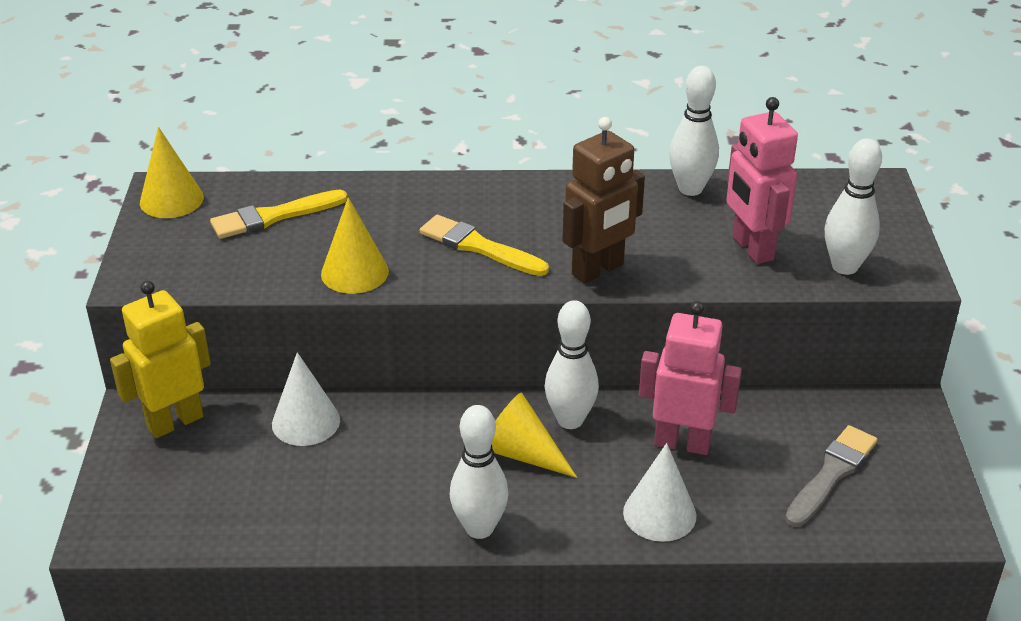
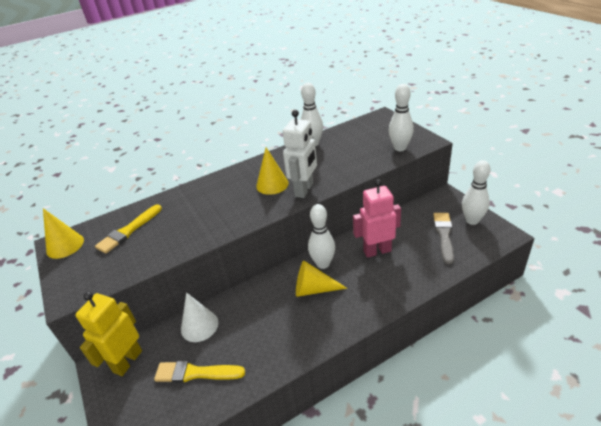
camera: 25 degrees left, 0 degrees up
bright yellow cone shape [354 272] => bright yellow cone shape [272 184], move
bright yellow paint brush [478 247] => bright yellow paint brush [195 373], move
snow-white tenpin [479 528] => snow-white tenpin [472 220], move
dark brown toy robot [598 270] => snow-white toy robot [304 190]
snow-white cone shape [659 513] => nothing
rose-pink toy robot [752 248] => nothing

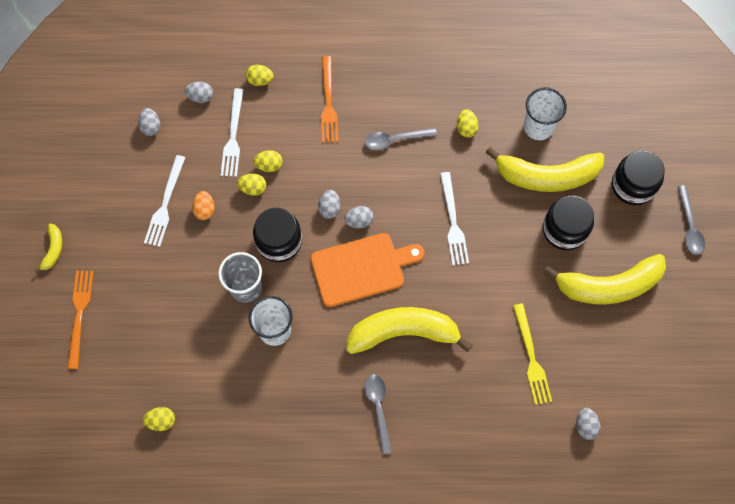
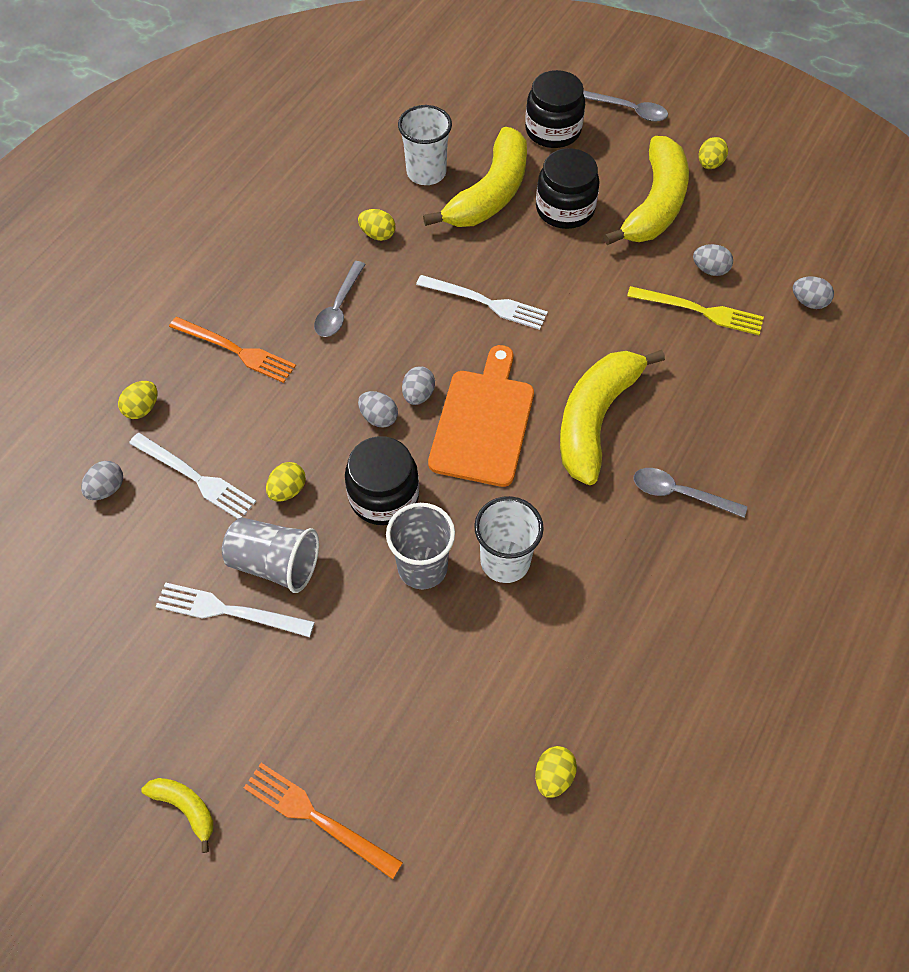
camera: 60 degrees left, 10 degrees down
gray toy egg [151 127] => gray toy egg [710 269], move
snow-white dinner fork [165 204] => snow-white dinner fork [229 611], 150 degrees clockwise
bright orange toy egg [205 209] => gray cup [275 563]
bright yellow toy egg [269 165] => bright yellow toy egg [709 164], move

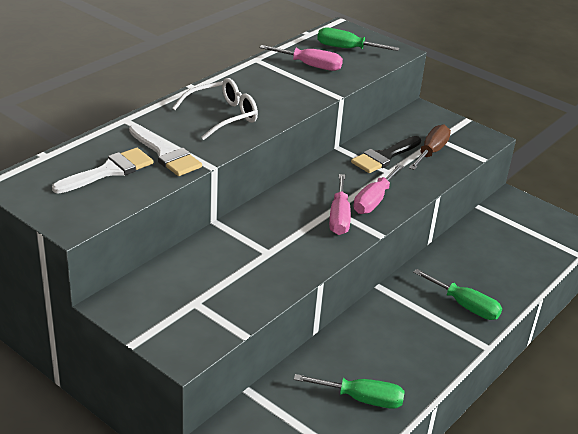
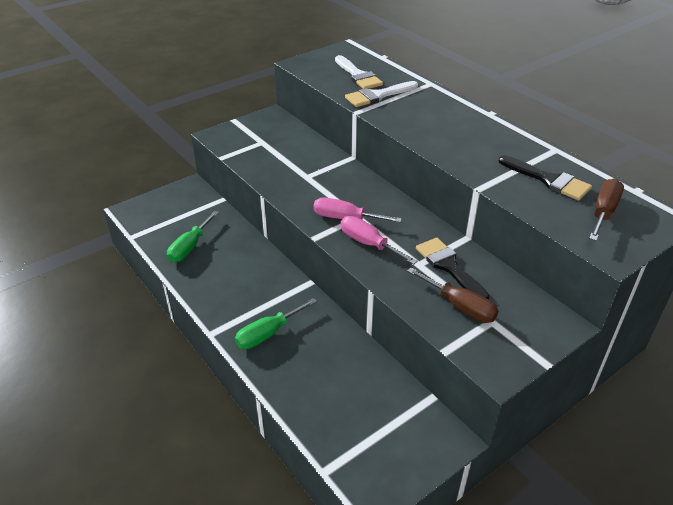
camera: 105 degrees right, 5 degrees up
snow-white spectacles [223 116] => nothing
rose-pink flat screwdriver [310 66] => black paint brush [548 180]
leaf-green flat screwdriver [346 48] => dark brown flat screwdriver [603 212]

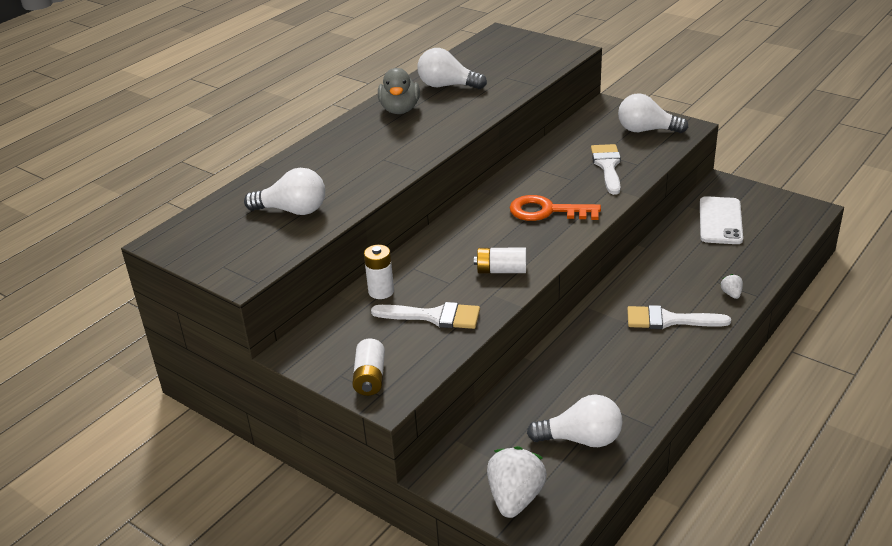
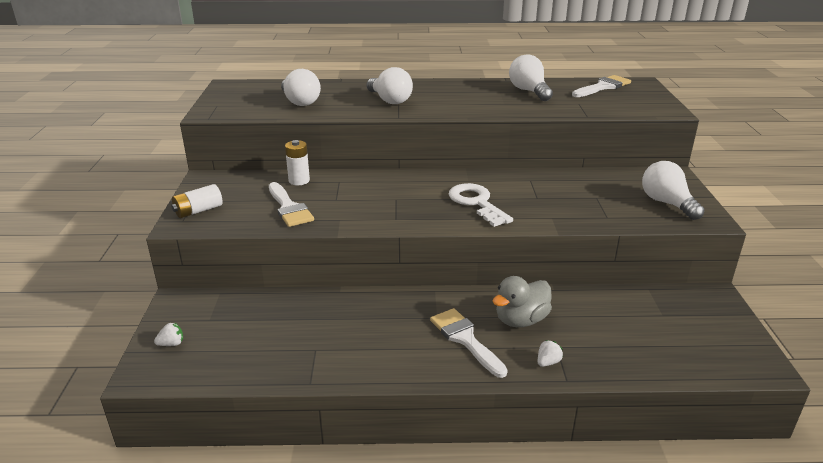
camera: 50 degrees right, 5 degrees down
gray duck [400 110] => gray duck [521 320], move
snow-white power cell [501 270] => nothing
snow-white berry [515 498] => snow-white berry [171 344], x0.46
bright orange latchkey [547 211] => snow-white latchkey [476 203]
snow-white light bulb [581 439] => snow-white light bulb [389 100], move
snow-white paint brush [607 166] => snow-white paint brush [603 87], move
snow-white smartphone [720 221] => nothing

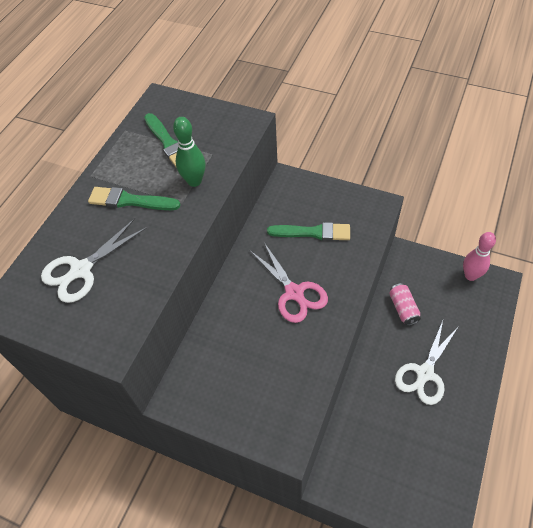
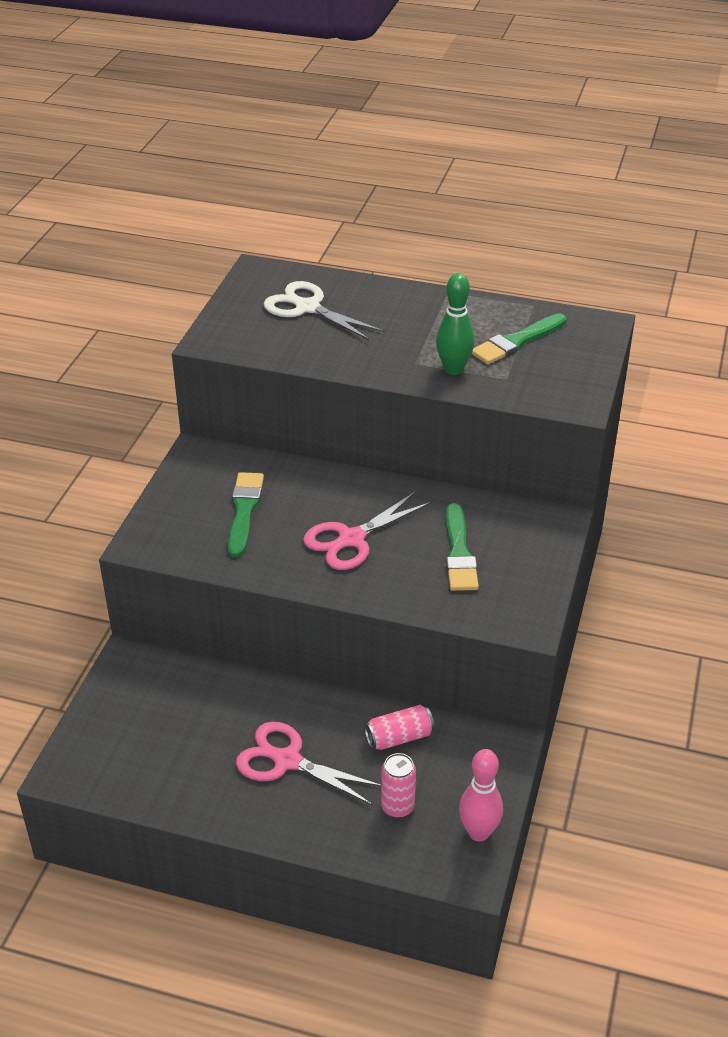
camera: 80 degrees right, 15 degrees down
leaf-green paint brush [130 201] => leaf-green paint brush [244 511], move
snow-white pair of scissors [424 373] => rose-pink pair of scissors [287 761]
nothing => rose-pink can [397 807]

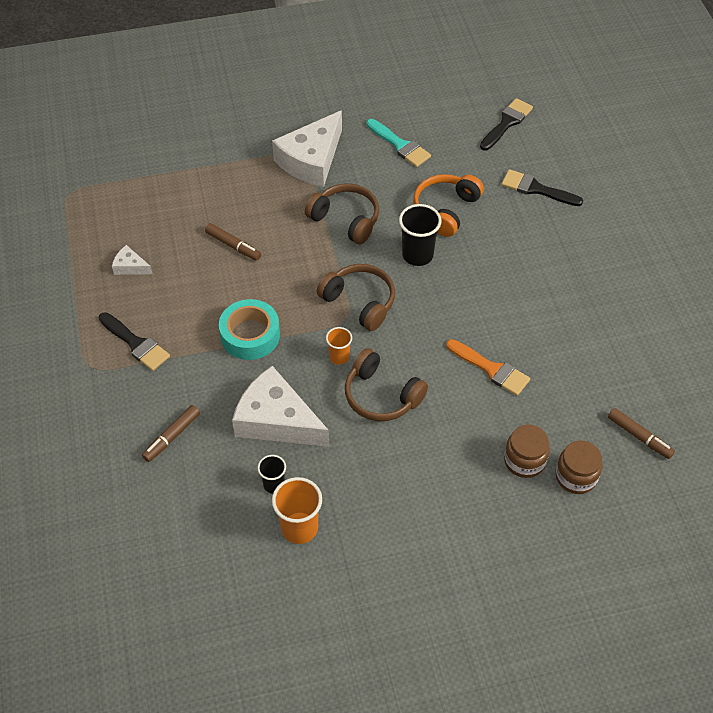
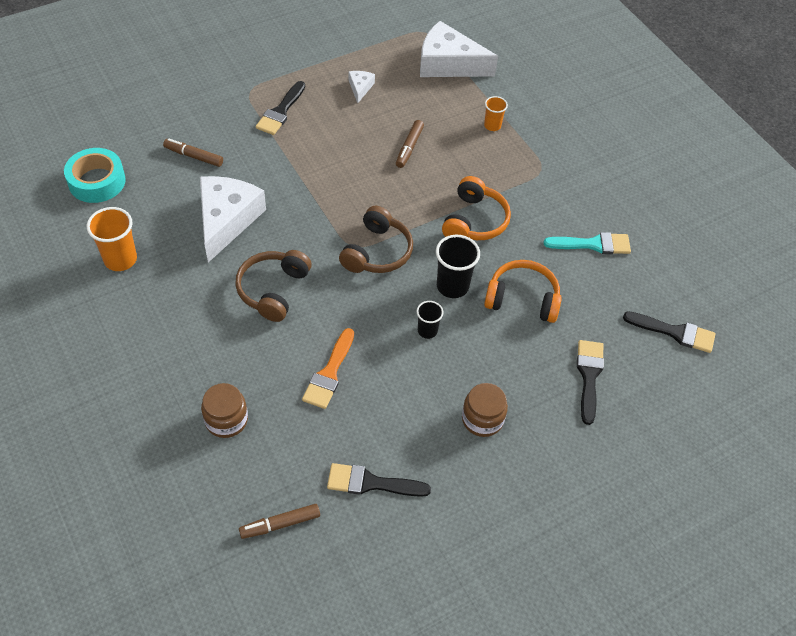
camera: 70 degrees right, 0 degrees up
teal roll of tape [250 335] => teal roll of tape [97 181], move
black cup [274 484] => black cup [427 331], move
snow-white cheese [311 160] => snow-white cheese [448 64], move
dark brown headset [345 219] => bright orange headset [474 221]
bright orange cup [339 357] => bright orange cup [492 126], move
teal paint brush [400 145] => teal paint brush [593 244], 120 degrees counterclockwise
dark brown jar [576 476] => dark brown jar [482 419], move
dark brown marker pen [639 437] => dark brown marker pen [280 524], 45 degrees clockwise
nothing => black paint brush [371 483]

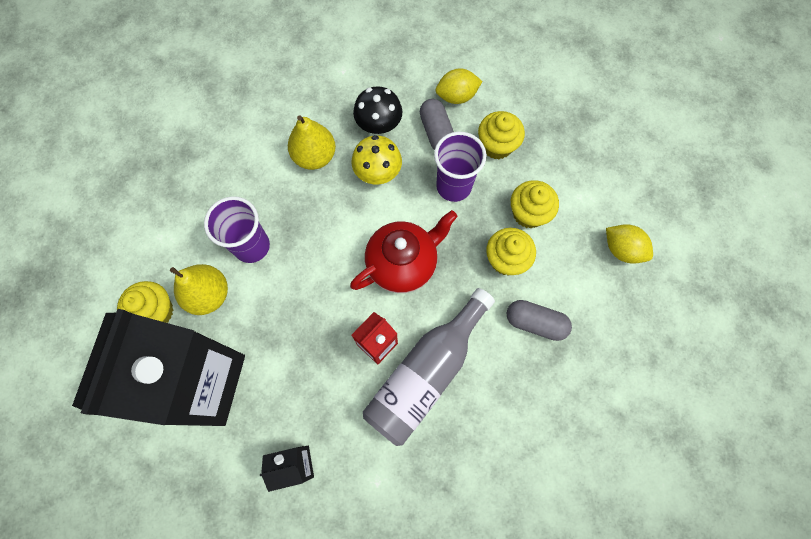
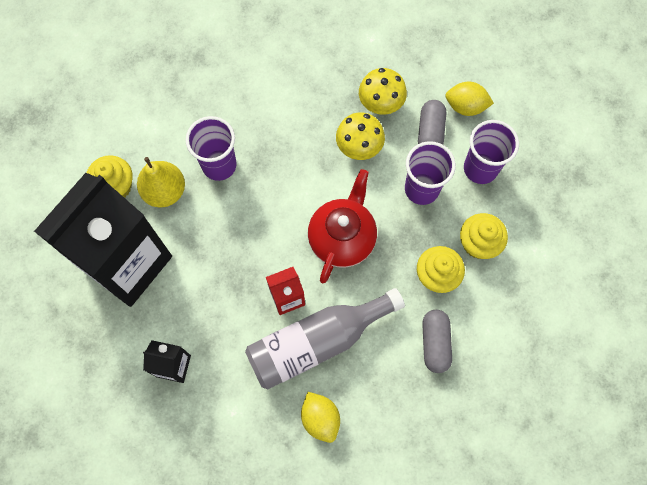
camera: 25 degrees right, 0 degrees up
bright yellow toy pear [314 156] => nothing
red china teapot [403 264] => red china teapot [342 238], 60 degrees counterclockwise
black toadstool [379 124] => bright yellow toadstool [381 103]
bright yellow fairy cake [497 145] => violet cup [480 168]
gray capsule [535 323] => gray capsule [435 343], 45 degrees clockwise
bright yellow citrus fruit [622 249] => bright yellow citrus fruit [320 418], move

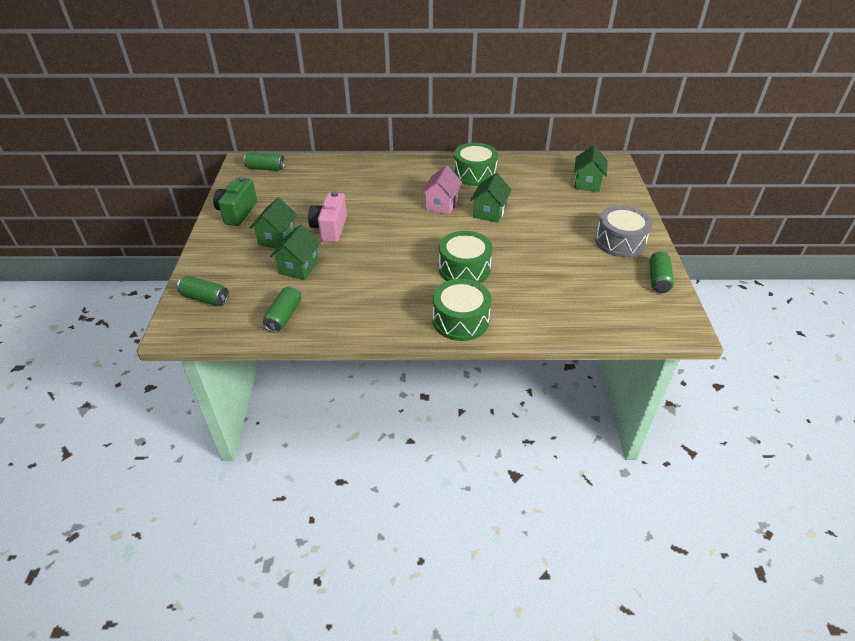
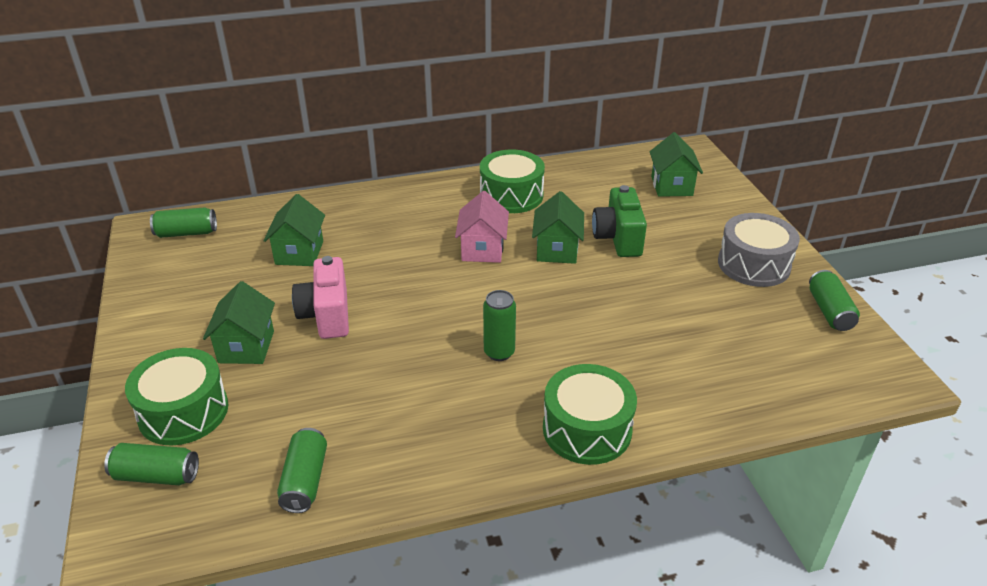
camera: 15 degrees left, 5 degrees down
leaf-green compact camera [237 213] => leaf-green compact camera [618 238], move
leaf-green toy house [299 267] => leaf-green toy house [299 253], move
leaf-green snare drum [464 269] => leaf-green snare drum [183 411], move
nothing => leaf-green can [499 352]

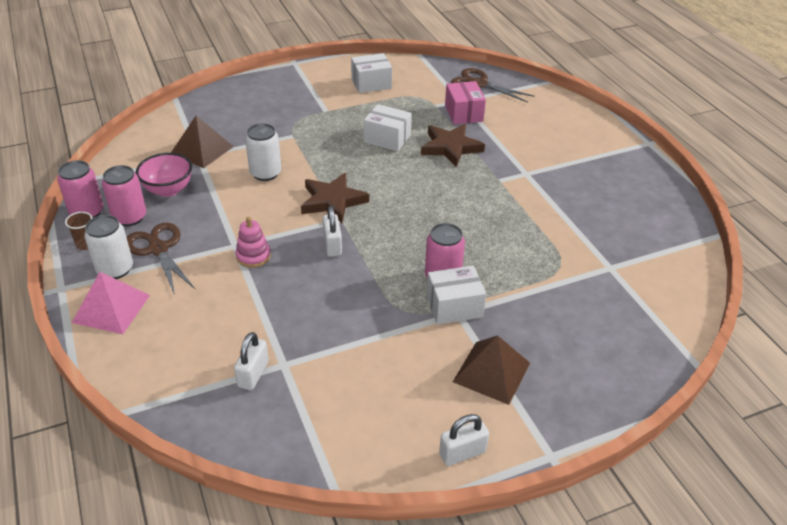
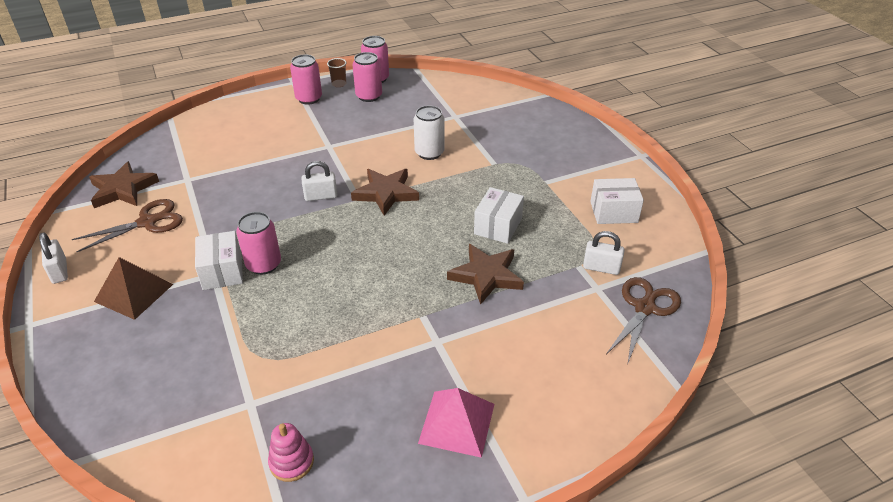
camera: 90 degrees right, 0 degrees up
rose-pink solid pyramid [111 308] => rose-pink solid pyramid [456 423], move
snow-white can [115 269] => rose-pink can [309 99]
dark brown pair of scissors [158 249] => dark brown pair of scissors [147 222], move
rose-pink bowl [168 190] => nothing
dark brown solid pyramid [202 150] => nothing
snow-white small lock [253 374] => snow-white small lock [601 268], move
rose-pink stacking rings [253 256] => rose-pink stacking rings [291 462], move
snow-white parcel [371 83] => snow-white parcel [613 212], 75 degrees counterclockwise
rose-pink parcel [463 113] => nothing
nothing => dark brown five-pointed star [123 189]

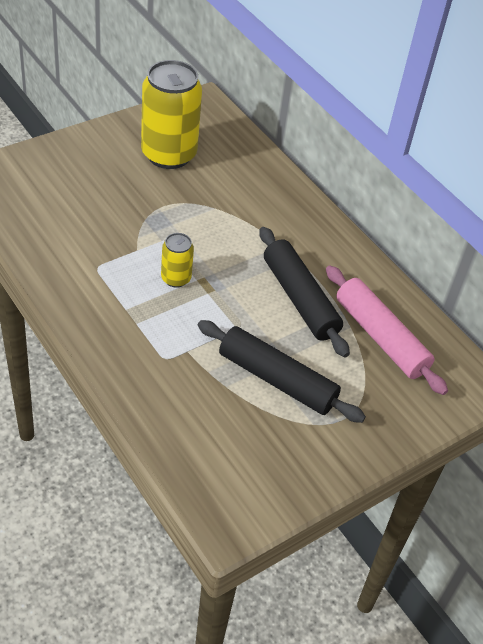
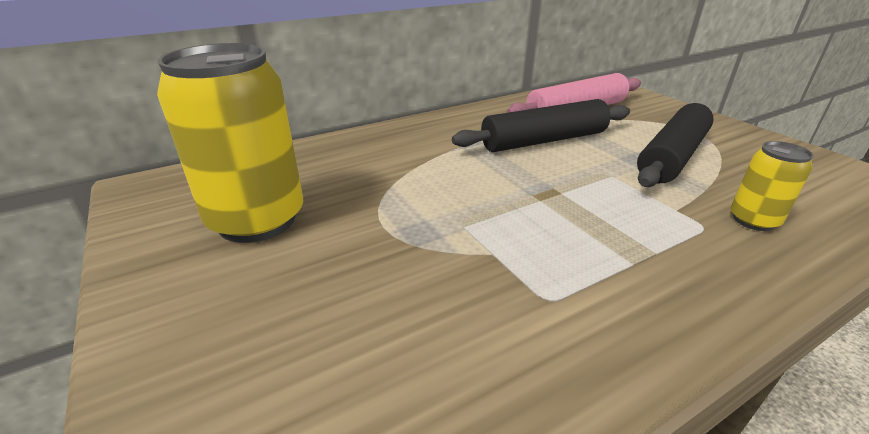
camera: 80 degrees left, 15 degrees down
bright yellow can [176 278] => bright yellow can [753 220], move

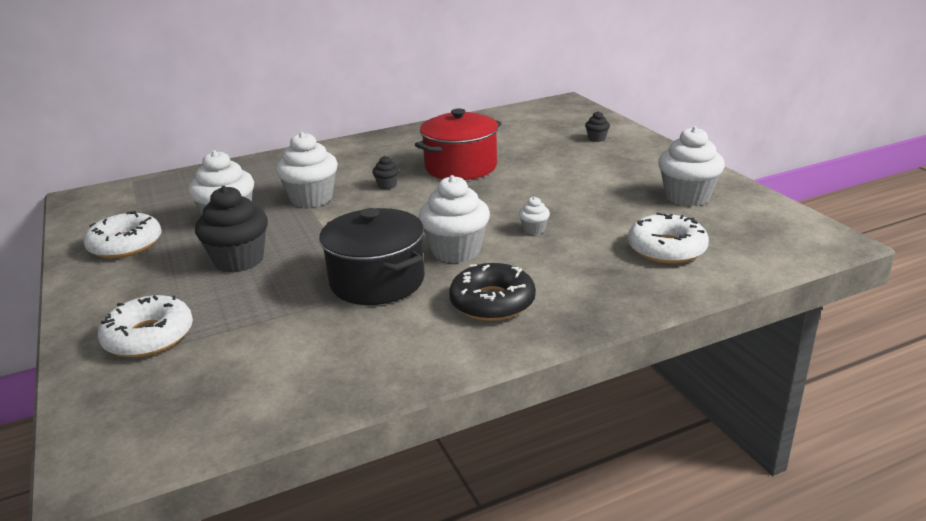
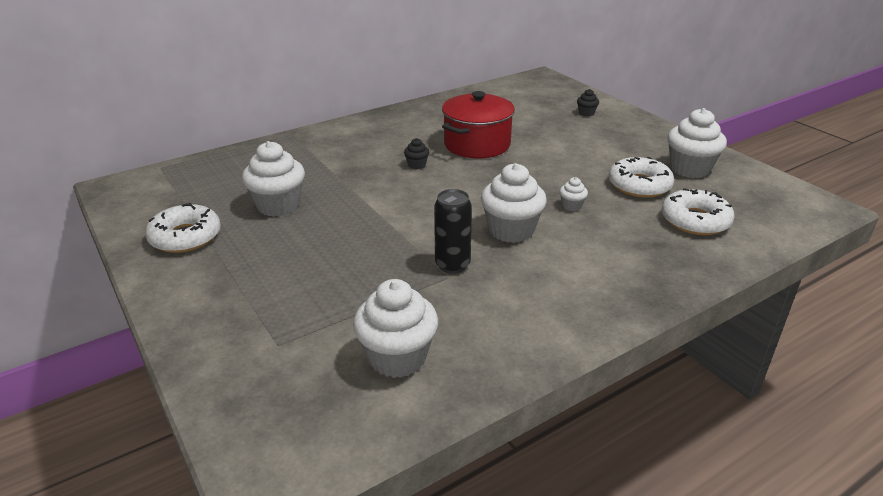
camera: 10 degrees left, 5 degrees up
snow-white doughnut [149 337] => snow-white doughnut [639 185], move
black fairy cake [239 260] => nothing
snow-white fairy cake [311 199] => snow-white fairy cake [397 357], move
black stockpot [377 281] => black can [452 265]
black doughnut [492 302] => nothing

